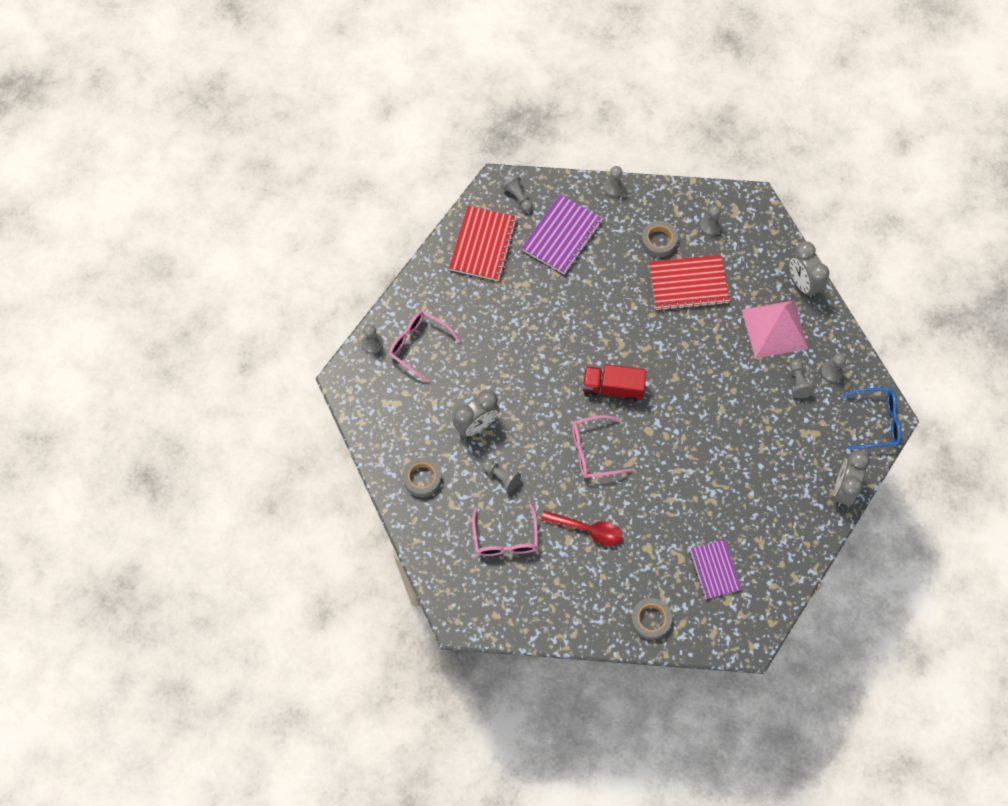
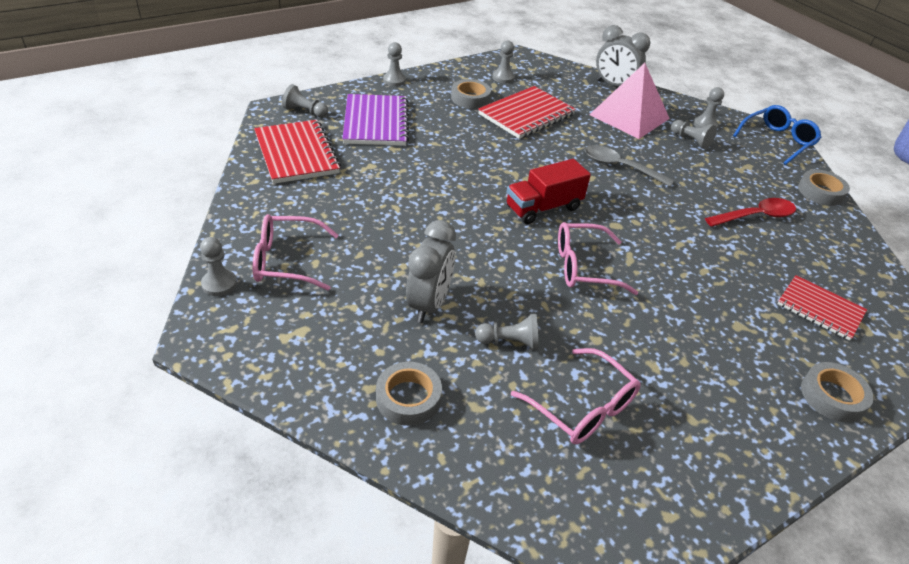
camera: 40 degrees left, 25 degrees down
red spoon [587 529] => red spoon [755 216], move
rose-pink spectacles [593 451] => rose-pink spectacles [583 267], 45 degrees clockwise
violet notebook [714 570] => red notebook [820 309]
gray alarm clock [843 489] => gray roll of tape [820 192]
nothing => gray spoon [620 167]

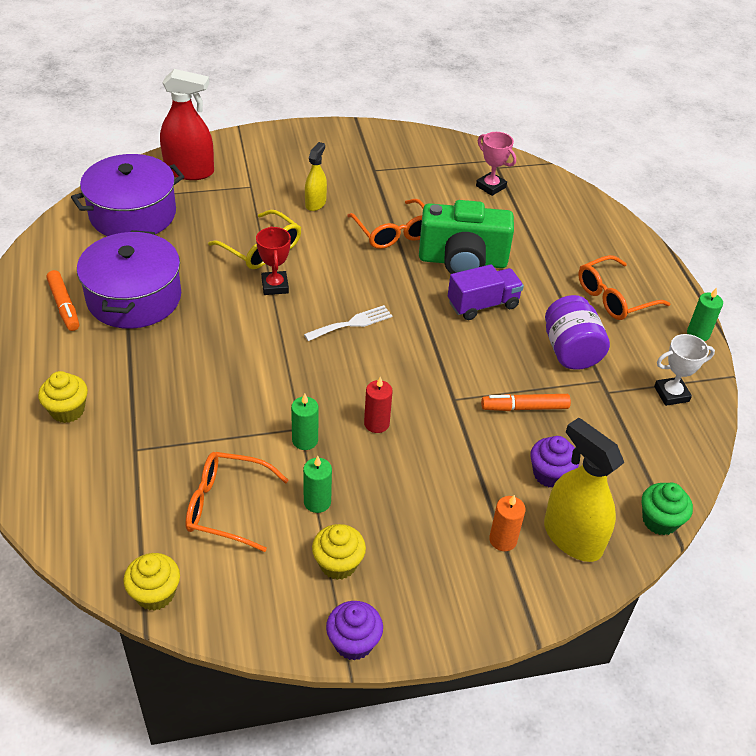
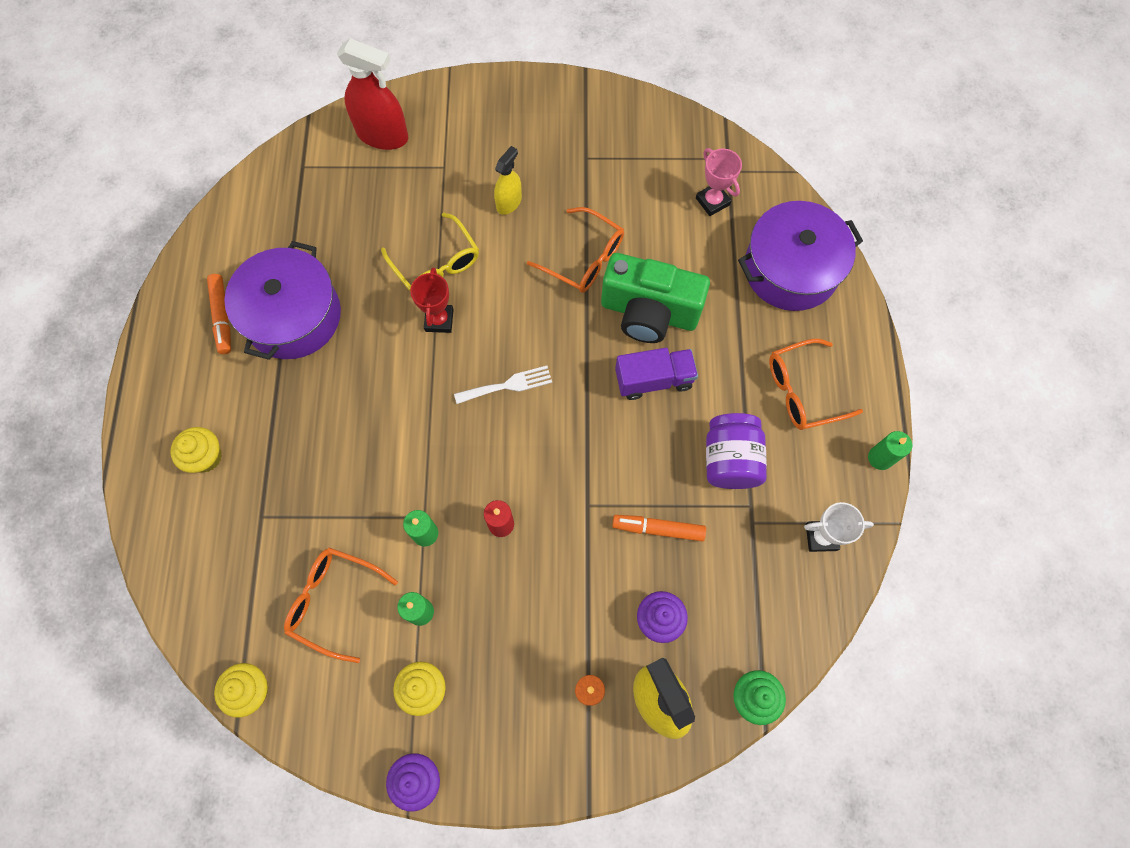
camera: 15 degrees right, 25 degrees up
violet stockpot [133 214] => violet stockpot [790 269], move
bright orange spectacles [393 232] => bright orange spectacles [583 258], 45 degrees counterclockwise

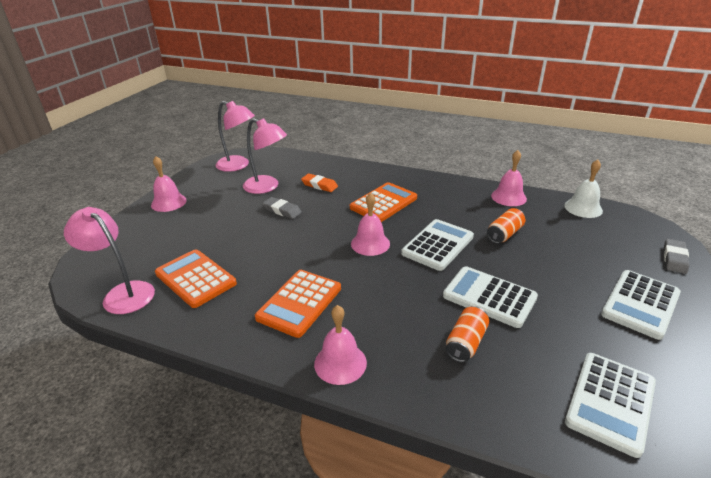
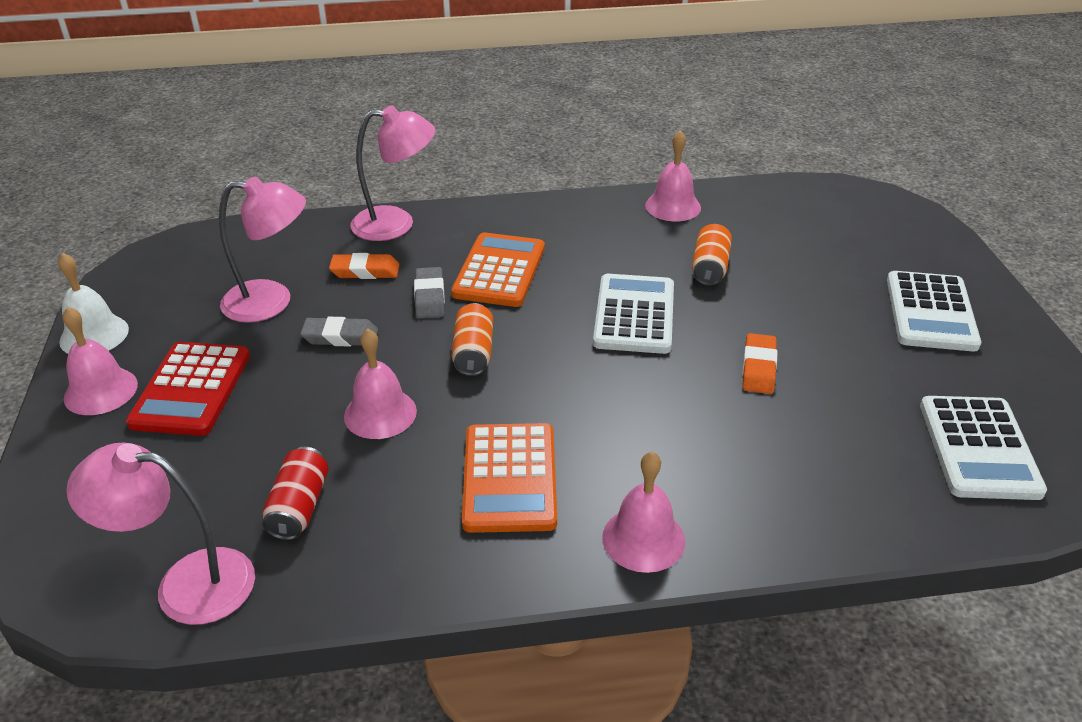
camera: 30 degrees left, 5 degrees up
bright orange adding machine [195 278] => red can [299 507]
rose-pink desk lamp [238 165] => rose-pink desk lamp [396 224], move
rose-pink bell [370 243] => rose-pink bell [380 413], move
snow-white adding machine [489 297] => bright orange eraser [758 368]
bright orange can [466 342] => bright orange can [473 353], move
snow-white bell [583 208] => snow-white bell [94 335], move
gray eraser [674 259] => gray eraser [429 297], move
nothing => red adding machine [191 389]

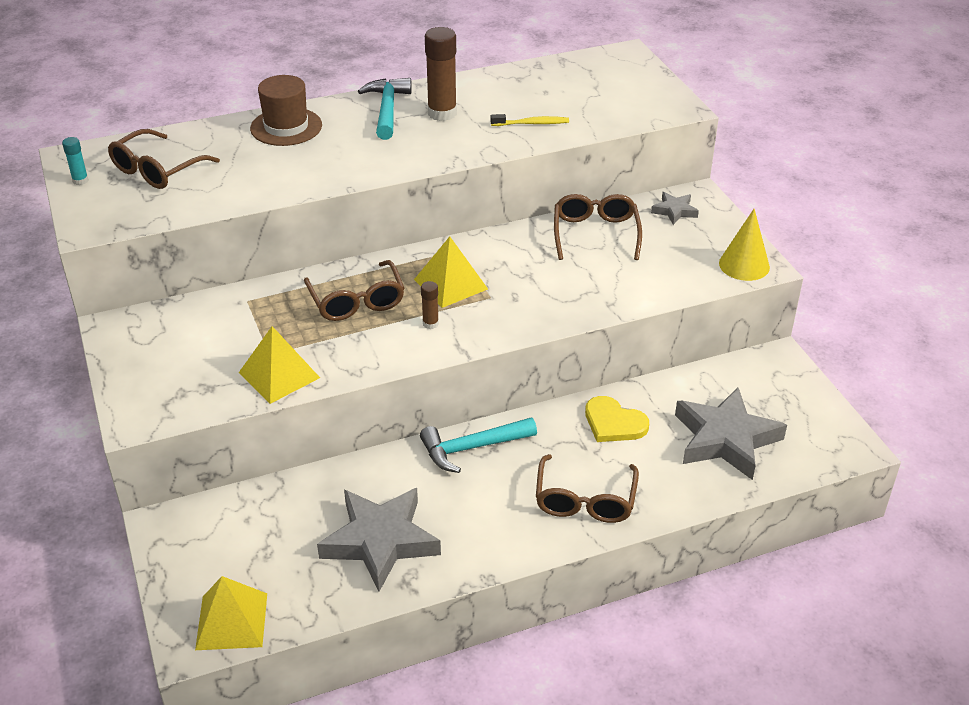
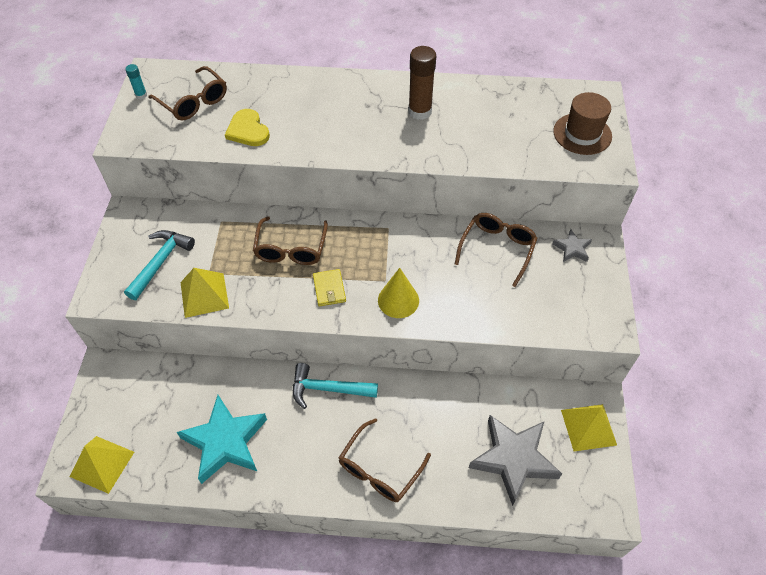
camera: 25 degrees right, 15 degrees up
dark brown spectacles [157 170] => dark brown spectacles [194 102], 105 degrees counterclockwise
dark brown top hat [286 127] => dark brown top hat [582 134], move
gray five-pointed star [380 541] => teal five-pointed star [225 442]
teal carpenter's hammer [387 109] => teal carpenter's hammer [160 262], move
bright yellow solid pyramid [450 284] => bright yellow solid pyramid [588 427], move
dark brown glue [430 324] => bright yellow billfold [329 289]
bright yellow tooth brush [532 123] => nothing
bright yellow love heart [614 423] => bright yellow love heart [248 130], move
bright yellow cone shape [744 265] => bright yellow cone shape [398 300], move

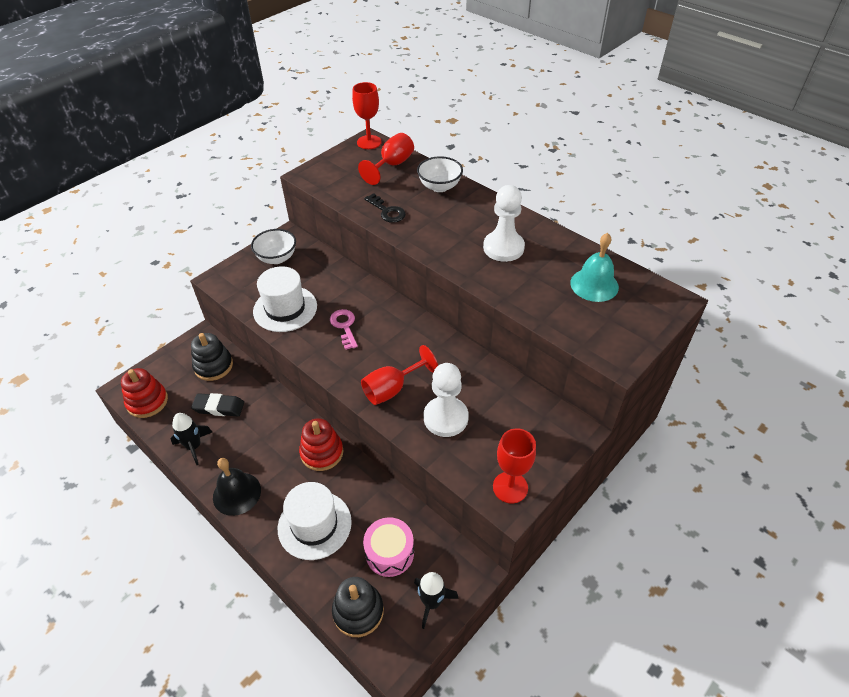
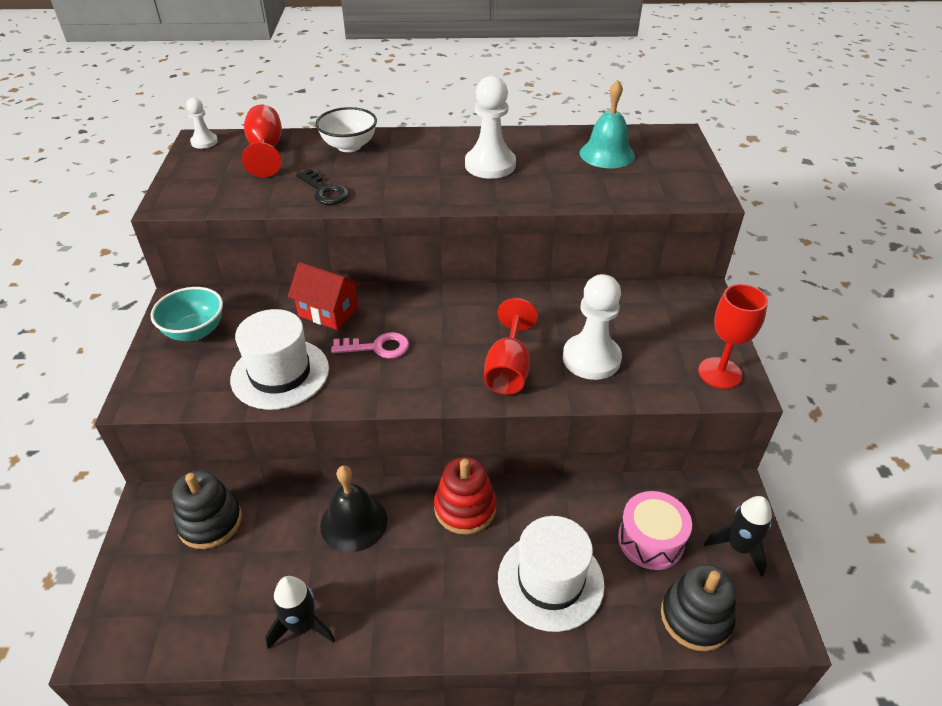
camera: 45 degrees left, 5 degrees down
red stacking rings [147 402] => nothing
black eraser [219 407] => nothing
black bell [237 493] => black bell [354 522], move
snow-white bowl [277 258] => teal bowl [195 331]
rose-pink latchkey [344 326] => rose-pink latchkey [377 347], 150 degrees clockwise
red wine glass [369 142] => snow-white game pawn [204 142]
black latchkey [387 211] => black latchkey [324 191], 45 degrees clockwise
nothing => red toy house [328 312]

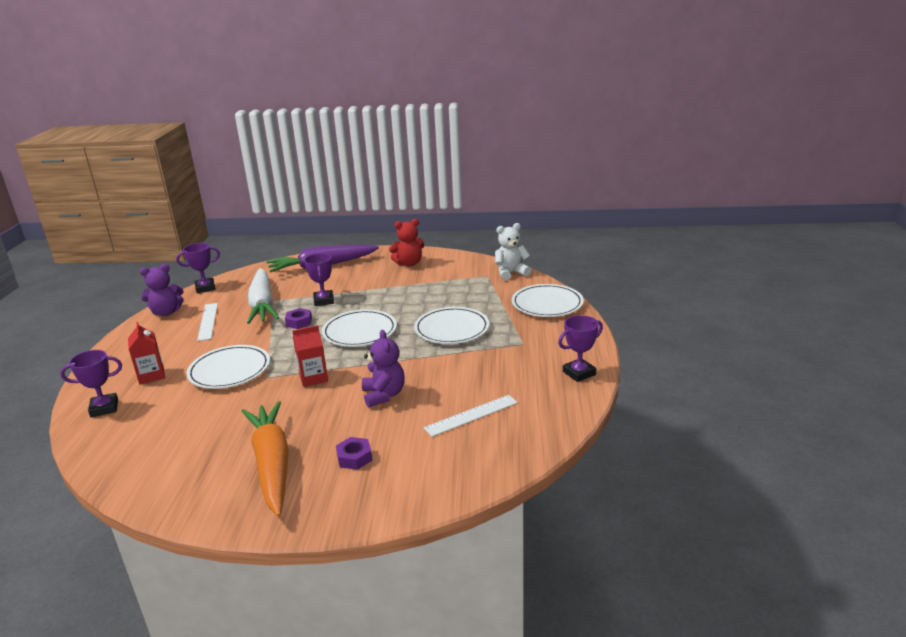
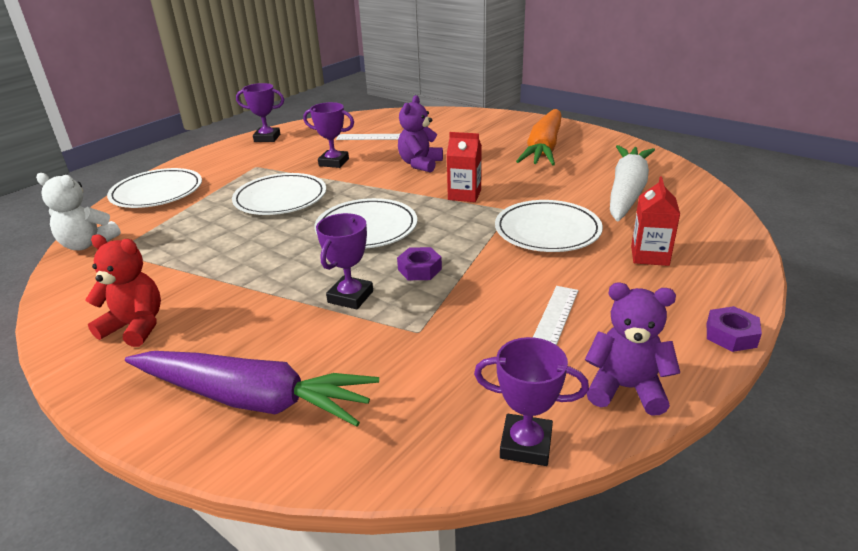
camera: 145 degrees left, 5 degrees up
violet trophy [104 408] => violet trophy [334 162], move
snow-white root vegetable [262 304] => snow-white root vegetable [627 192], move
violet hex nut [354 458] => violet hex nut [731 335], move

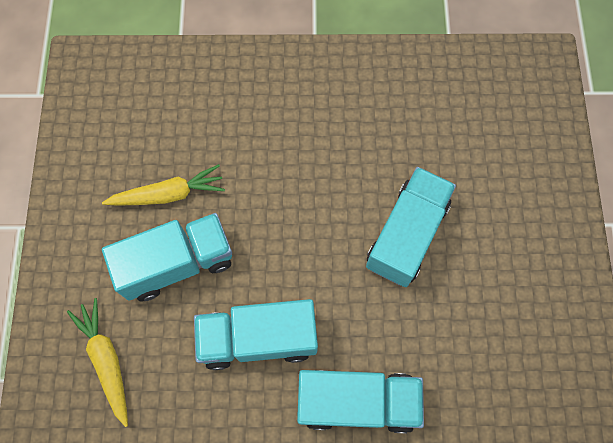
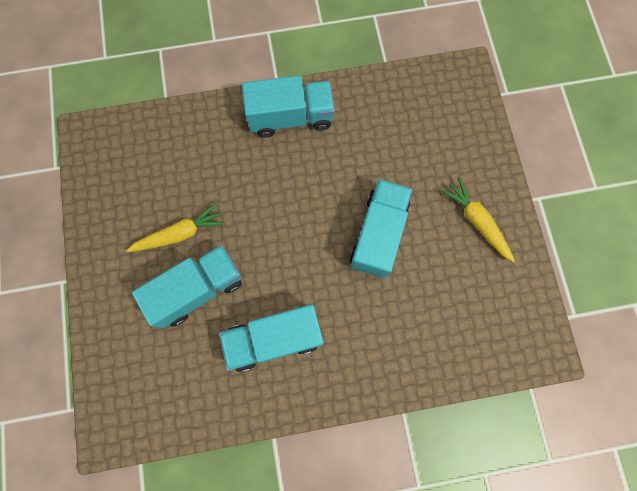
camera: 10 degrees left, 5 degrees up
bright yellow root vegetable [106 360] => bright yellow root vegetable [476 221], move
teal truck [357 402] => teal truck [291 117], move

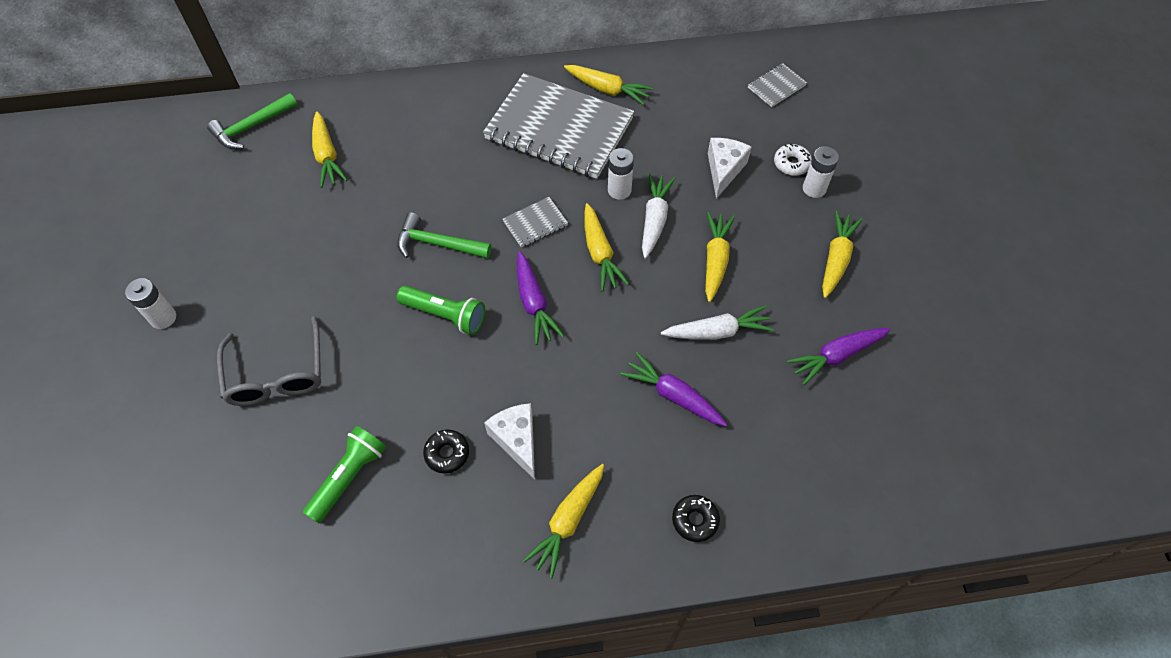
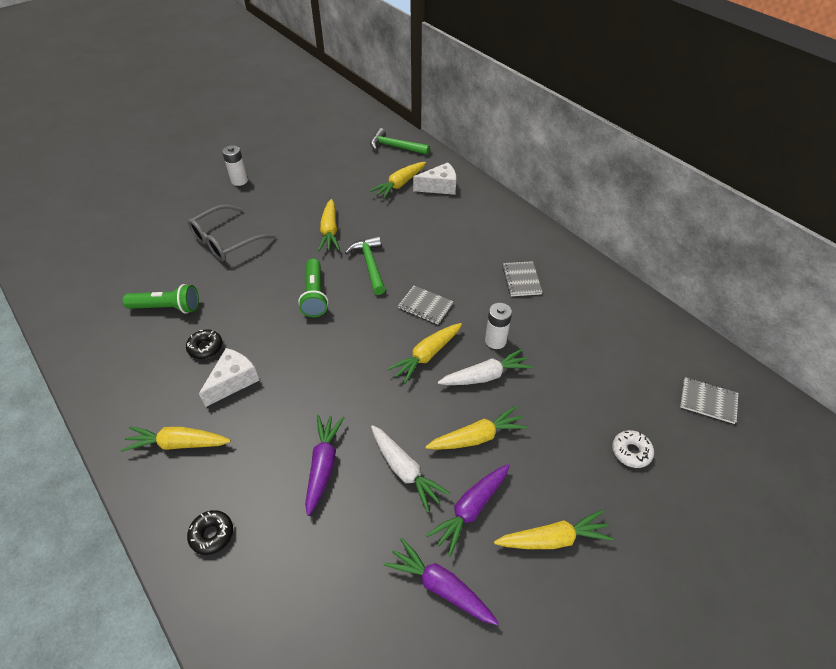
camera: 60 degrees right, 10 degrees down
gray notebook [559 129] => gray notebook [521 280], x0.40
violet root vegetable [534 303] => violet root vegetable [470 509], move
bright yellow root vegetable [607 89] => bright yellow root vegetable [330 231], move
snow-white cheese [724 170] => snow-white cheese [439 187], move
snow-white power cell [814 188] => nothing

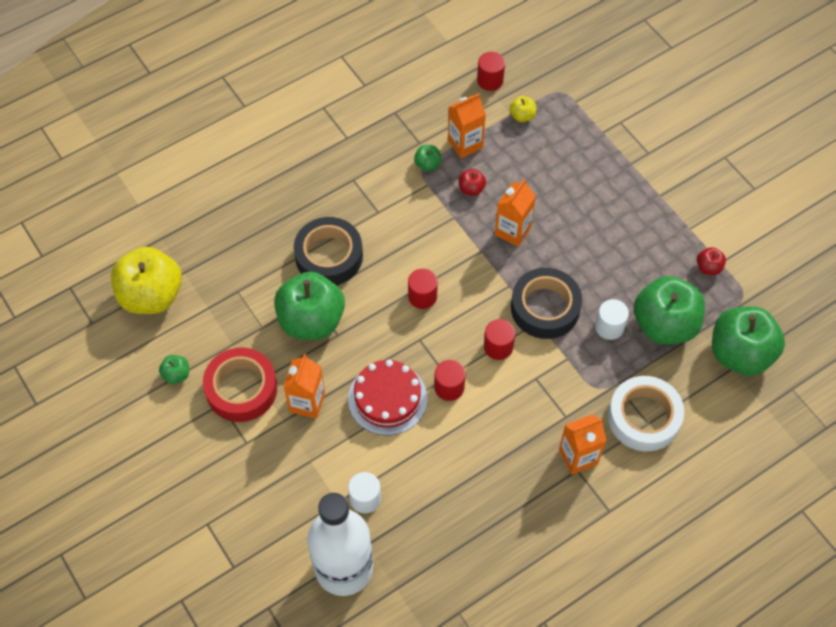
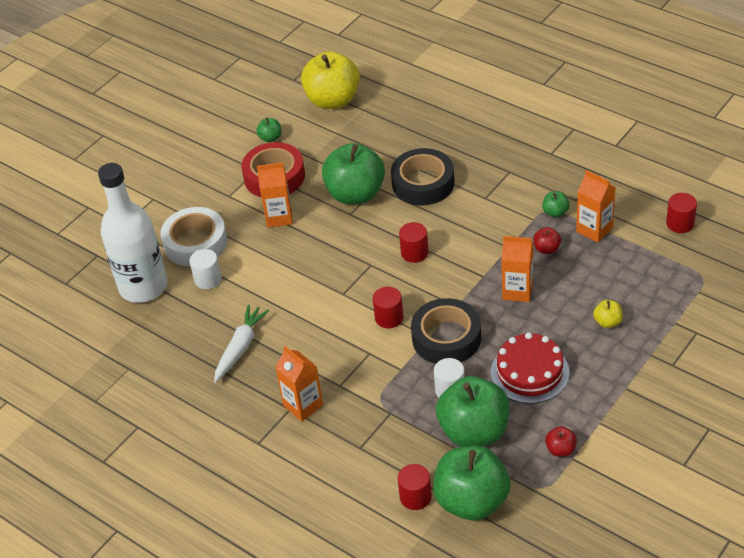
camera: 75 degrees right, 15 degrees down
red layer cake [387 398] => red layer cake [529 372], move
red cylinder shape [449 387] => red cylinder shape [415 497], move
bright yellow apple fruit [522 116] => bright yellow apple fruit [607 322], move
snow-white roll of tape [644 417] => snow-white roll of tape [195 243], move
nothing => snow-white root vegetable [240 347]

